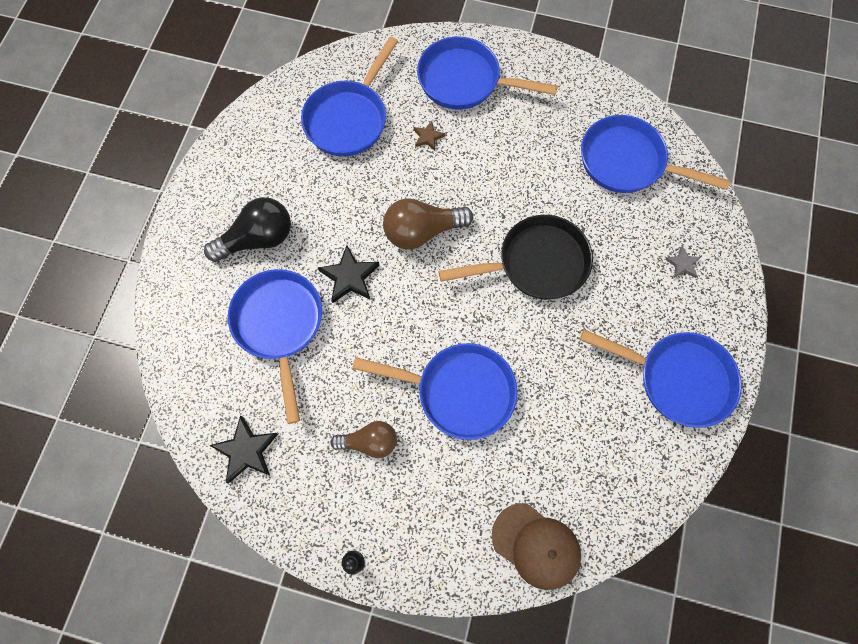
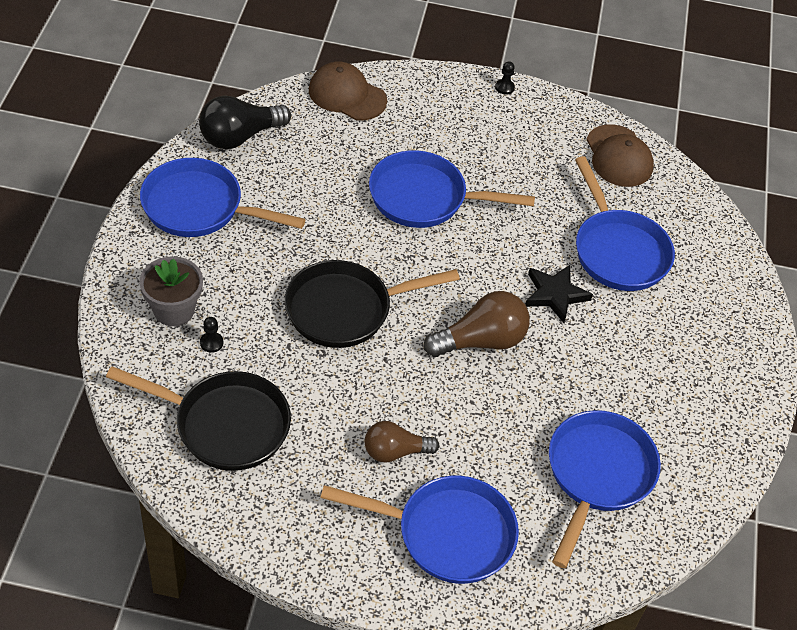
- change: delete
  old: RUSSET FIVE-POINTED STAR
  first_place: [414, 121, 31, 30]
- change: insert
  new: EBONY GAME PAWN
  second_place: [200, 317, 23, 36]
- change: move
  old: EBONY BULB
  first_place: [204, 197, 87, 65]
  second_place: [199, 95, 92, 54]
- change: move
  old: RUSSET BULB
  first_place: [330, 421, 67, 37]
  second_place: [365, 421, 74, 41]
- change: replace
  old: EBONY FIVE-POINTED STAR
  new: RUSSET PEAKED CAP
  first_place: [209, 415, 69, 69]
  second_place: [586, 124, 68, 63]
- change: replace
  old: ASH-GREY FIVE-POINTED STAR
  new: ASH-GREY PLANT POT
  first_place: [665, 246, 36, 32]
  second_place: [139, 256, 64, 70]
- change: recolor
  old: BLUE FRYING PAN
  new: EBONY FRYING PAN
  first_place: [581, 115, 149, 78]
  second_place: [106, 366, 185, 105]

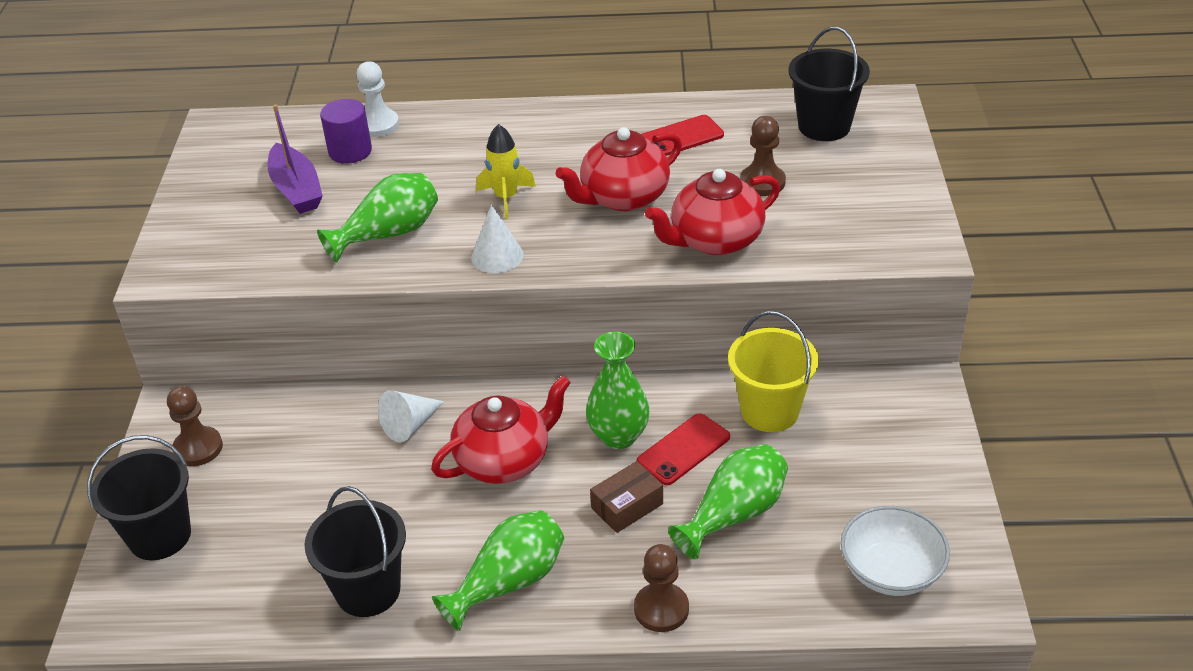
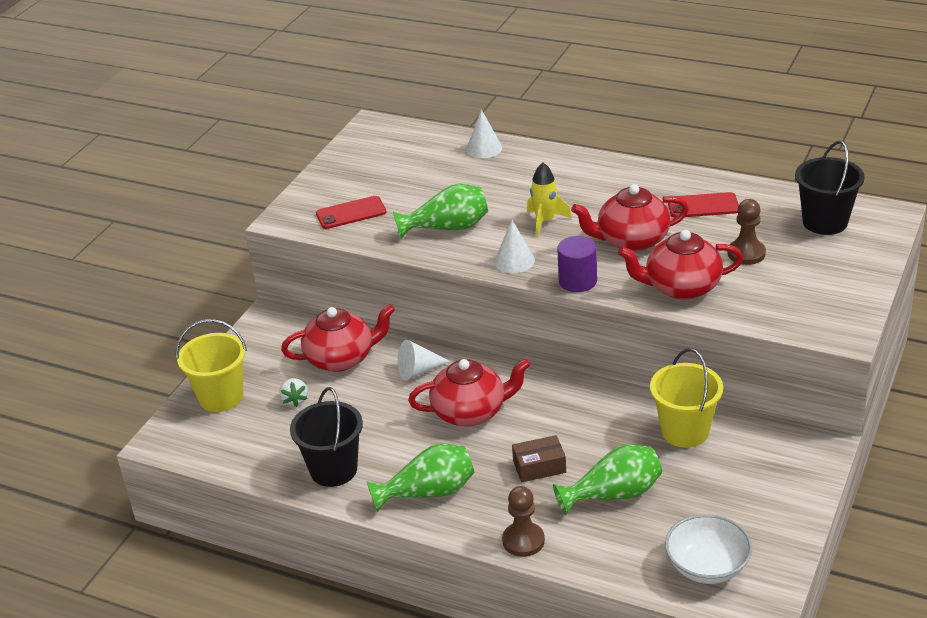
- change: delete
  old: RUSSET GAME PAWN
  first_place: [167, 386, 56, 80]
- change: delete
  old: ROYAL PURPLE SAILBOAT
  first_place: [267, 104, 56, 110]
- change: delete
  old: GREEN VASE
  first_place: [586, 332, 64, 117]
- change: insert
  new: SNOW-WHITE BERRY
  second_place: [279, 378, 29, 29]
- change: insert
  new: CRIMSON TEAPOT
  second_place: [281, 304, 114, 68]
- change: move
  old: ROYAL PURPLE CYLINDER SHAPE
  first_place: [320, 99, 52, 65]
  second_place: [557, 236, 40, 56]
- change: move
  old: CRIMSON SMARTPHONE
  first_place: [637, 413, 93, 72]
  second_place: [316, 196, 70, 33]
- change: replace
  old: SNOW-WHITE GAME PAWN
  new: SNOW-WHITE CONE SHAPE
  first_place: [356, 61, 43, 76]
  second_place: [466, 110, 36, 48]
- change: recolor
  old: EBONY SAND BUCKET
  new: BRIGHT YELLOW SAND BUCKET
  first_place: [87, 435, 104, 125]
  second_place: [176, 319, 71, 93]

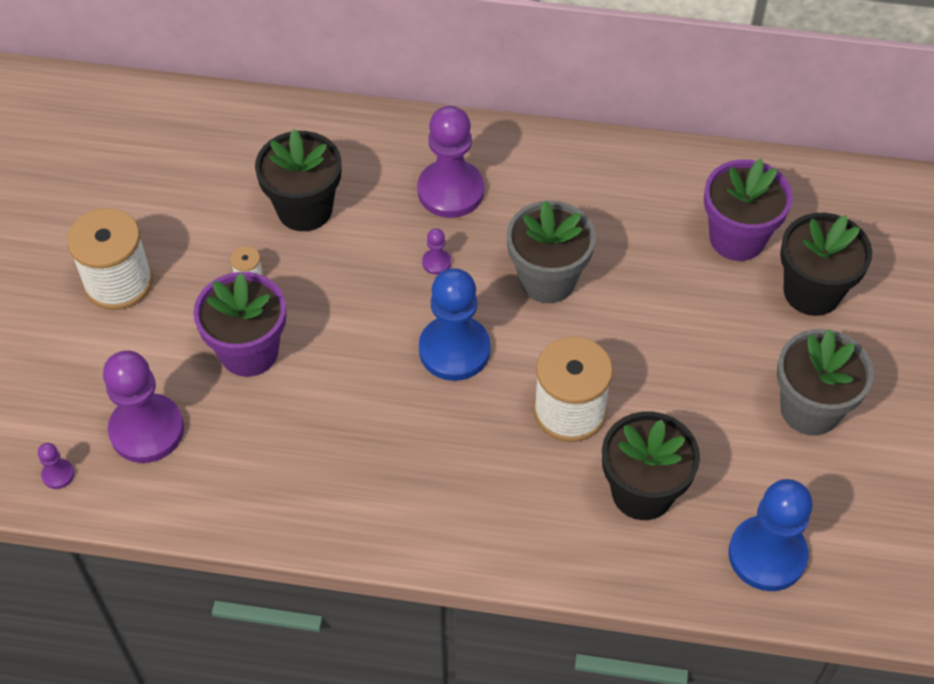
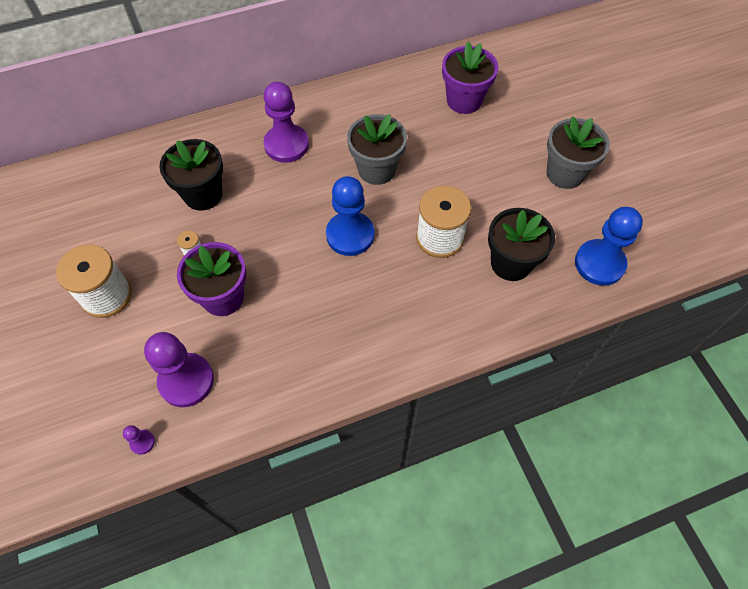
- change: delete
  old: ROYAL PURPLE GAME PAWN
  first_place: [422, 229, 29, 46]
- change: delete
  old: EBONY PLANT POT
  first_place: [780, 213, 92, 103]

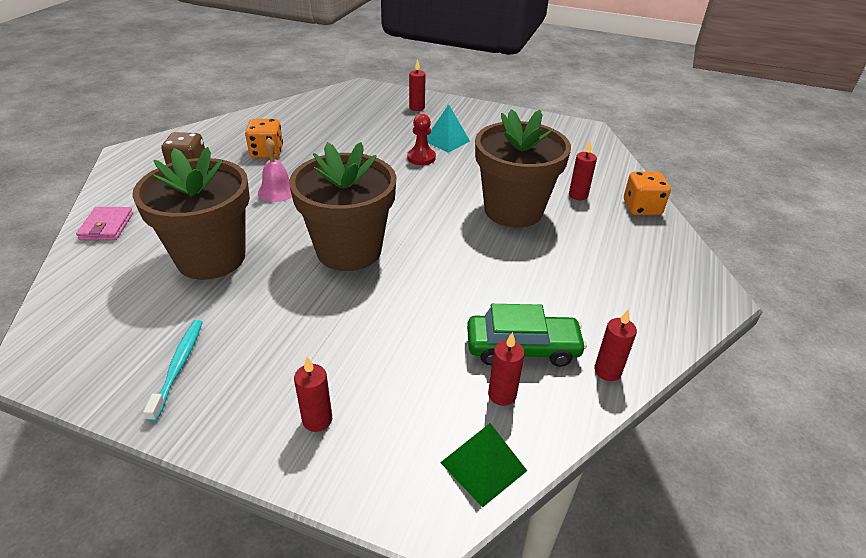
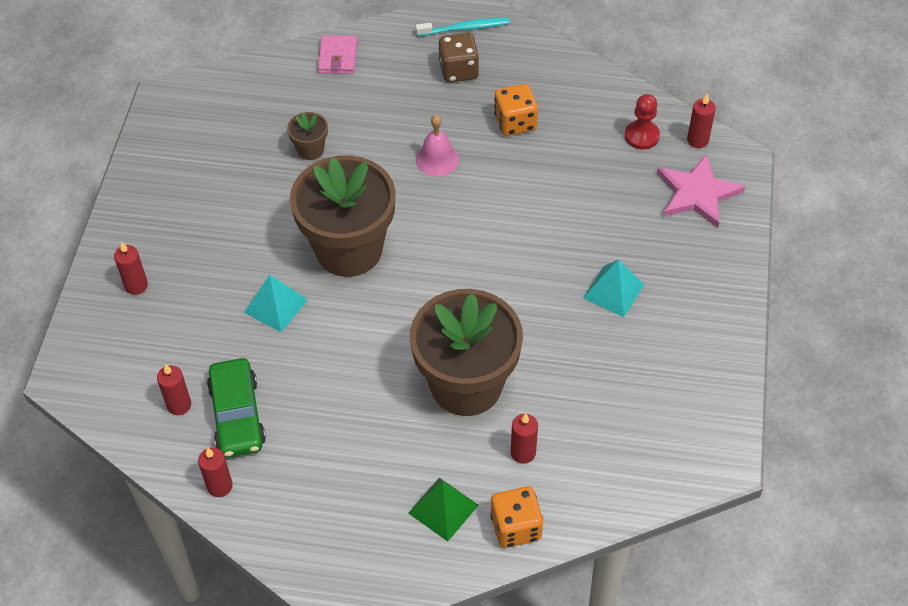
- change: insert
  new: TEAL PYRAMID SHAPE
  second_place: [244, 275, 64, 57]
- change: insert
  new: PINK FIVE-POINTED STAR
  second_place: [657, 154, 88, 74]
- change: move
  old: TEAL TOOTH BRUSH
  first_place: [143, 320, 60, 102]
  second_place: [416, 18, 94, 18]
- change: move
  old: CRIMSON GAME PAWN
  first_place: [407, 114, 29, 51]
  second_place: [625, 94, 35, 56]
- change: move
  old: CRIMSON WAX CANDLE
  first_place: [409, 59, 17, 52]
  second_place: [687, 93, 29, 55]
- change: move
  old: GREEN PYRAMID SHAPE
  first_place: [440, 423, 87, 85]
  second_place: [408, 477, 71, 65]
- change: rotate
  old: PINK CARD WALLET
  first_place: [76, 207, 57, 33]
  second_place: [318, 35, 39, 39]
  degrees: -75
- change: resize
  old: RUSSET PLANT POT
  first_place: [132, 147, 118, 133]
  second_place: [287, 112, 41, 48]
  factor: 0.42

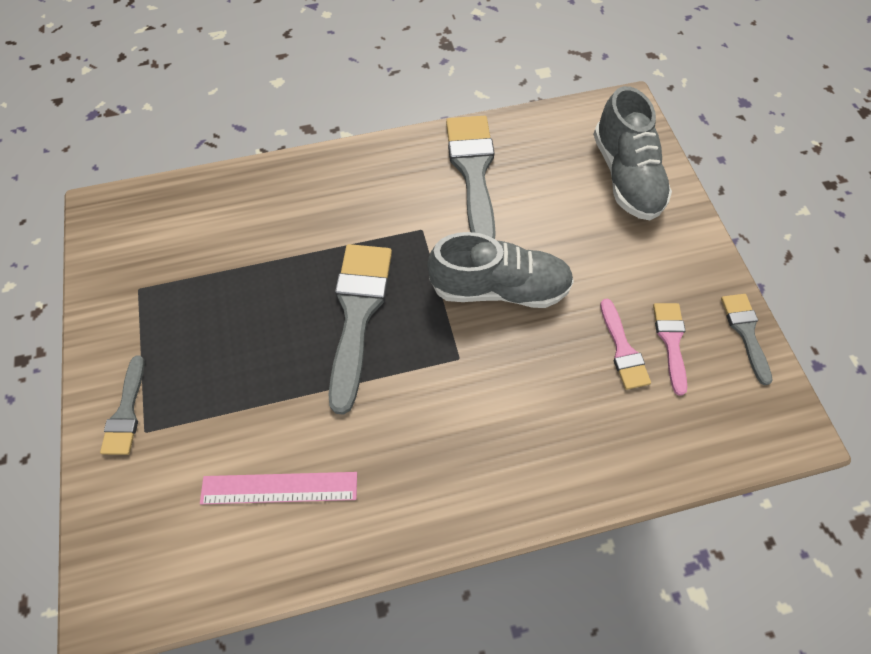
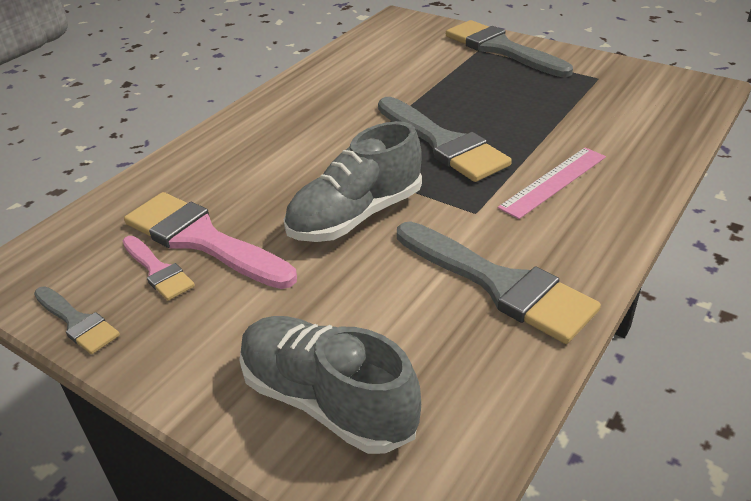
- change: move
  old: PINK STRAIGHTEDGE
  first_place: [200, 472, 157, 32]
  second_place: [498, 147, 108, 72]
- change: resize
  old: ASH-GREY PAINTBRUSH
  first_place: [100, 355, 45, 100]
  second_place: [446, 20, 127, 57]
  factor: 1.88
- change: resize
  old: PINK PAINTBRUSH
  first_place: [600, 299, 51, 91]
  second_place: [124, 192, 173, 97]
  factor: 1.88

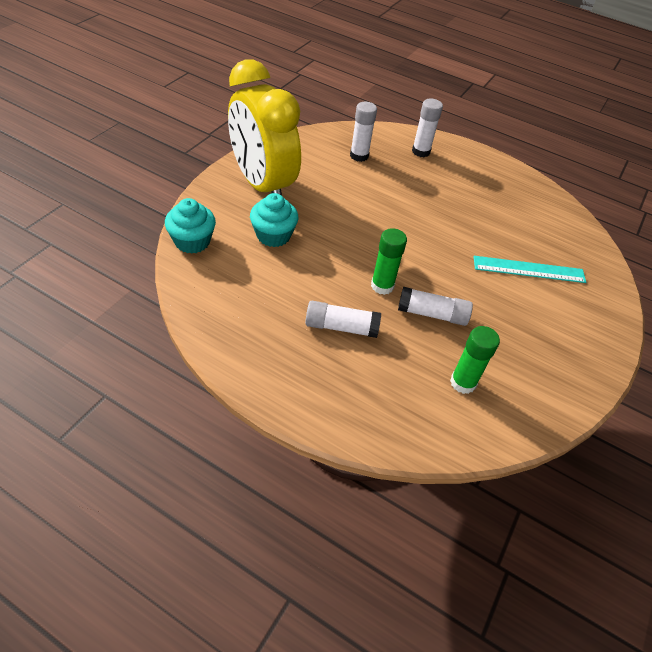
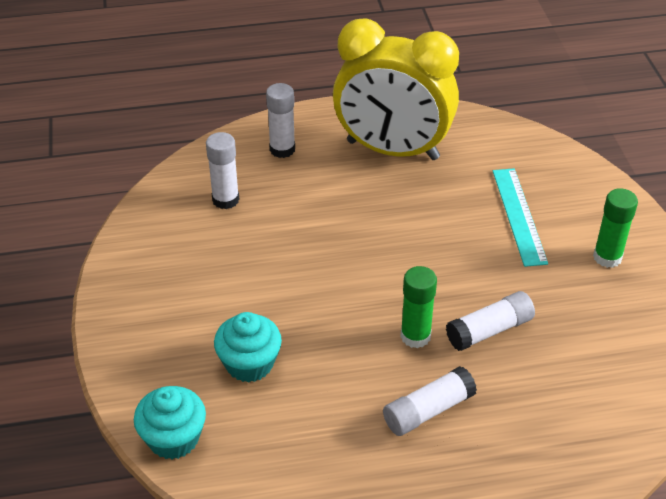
- change: move
  old: BRIGHT YELLOW BEDSIDE CLOCK
  first_place: [228, 59, 73, 136]
  second_place: [333, 18, 126, 142]
- change: move
  old: GREEN GLUE
  first_place: [450, 326, 50, 68]
  second_place: [593, 188, 45, 80]
- change: rotate
  old: TEAL STRAIGHTEDGE
  first_place: [473, 256, 113, 27]
  second_place: [493, 168, 55, 99]
  degrees: -60

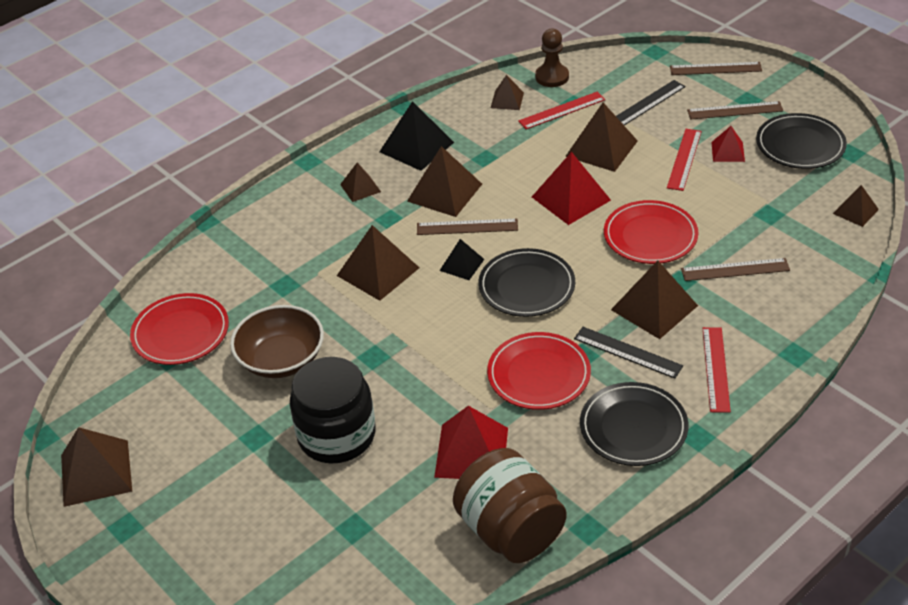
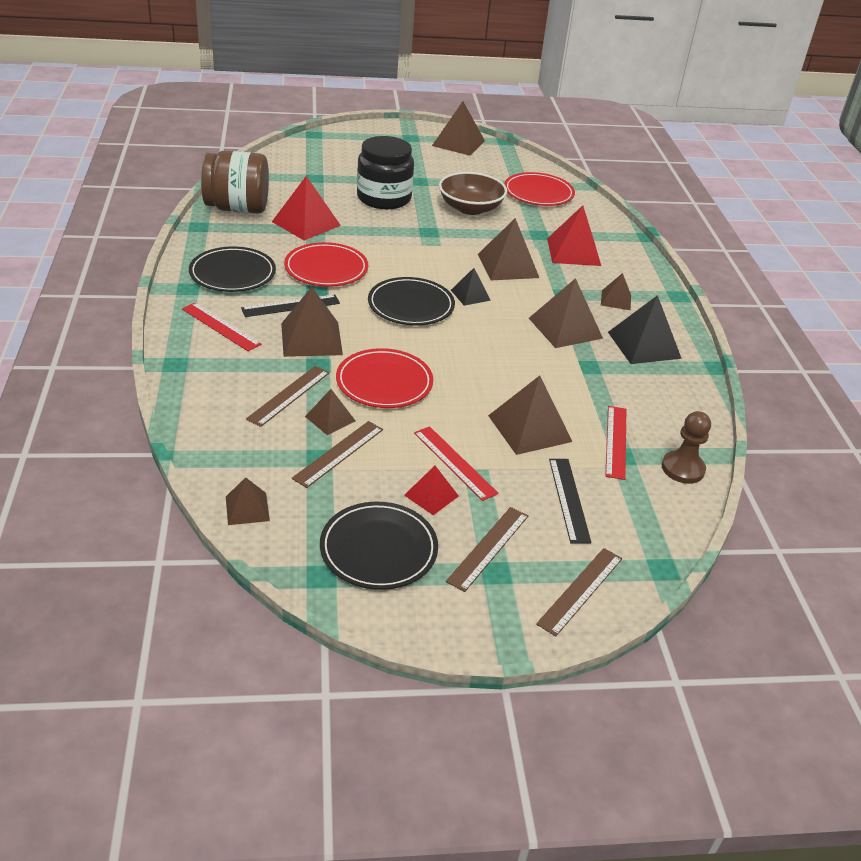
- change: move
  old: RUSSET STRAIGHTEDGE
  first_place: [417, 219, 101, 16]
  second_place: [292, 421, 91, 67]
- change: move
  old: RUSSET PYRAMID SHAPE
  first_place: [491, 75, 33, 35]
  second_place: [305, 389, 50, 46]
- change: move
  old: CRIMSON PYRAMID SHAPE
  first_place: [532, 152, 79, 73]
  second_place: [547, 205, 54, 61]

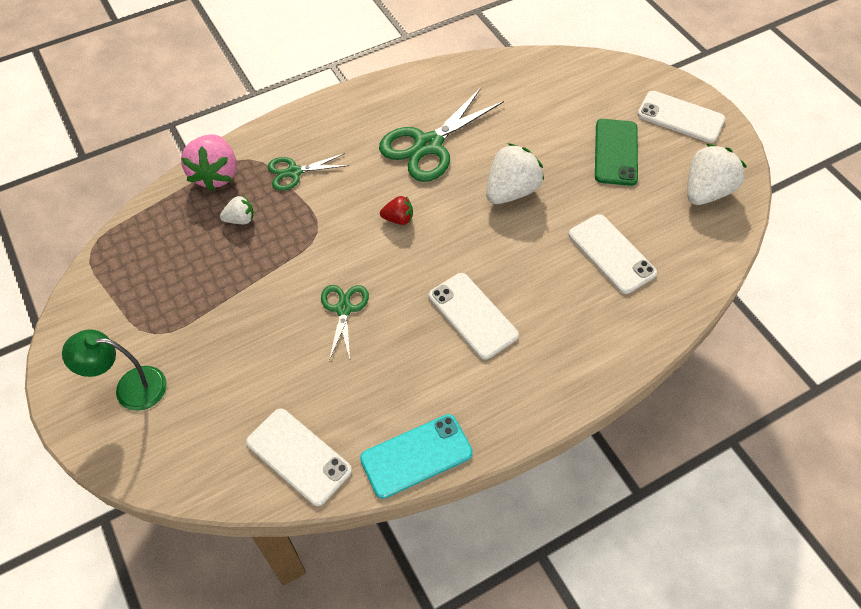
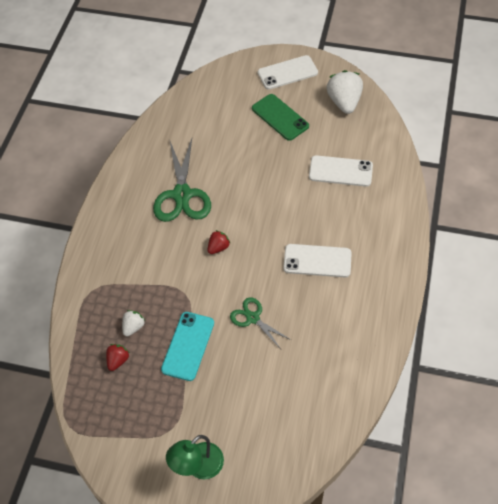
- change: delete
  old: PINK BERRY
  first_place: [181, 134, 56, 57]
- change: delete
  old: SNOW-WHITE SMARTPHONE
  first_place: [246, 408, 106, 98]
- change: delete
  old: GREEN SCISSORS
  first_place: [268, 153, 81, 38]
- change: delete
  old: SNOW-WHITE BERRY
  first_place: [486, 143, 58, 61]
- change: insert
  new: CRIMSON BERRY
  second_place: [106, 344, 23, 27]
- change: move
  old: TEAL SMARTPHONE
  first_place: [360, 414, 113, 85]
  second_place: [161, 312, 53, 69]

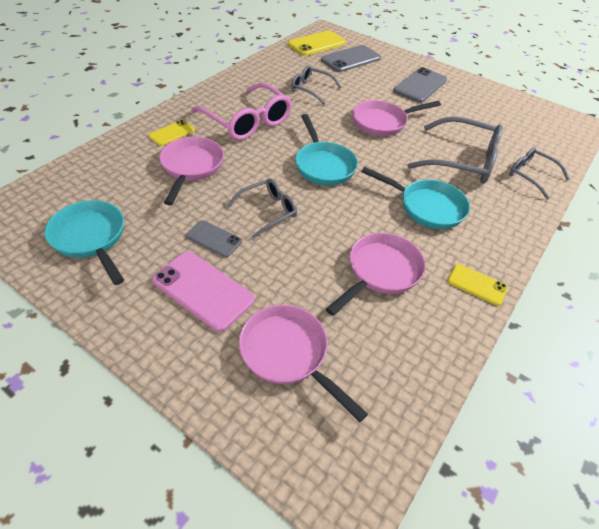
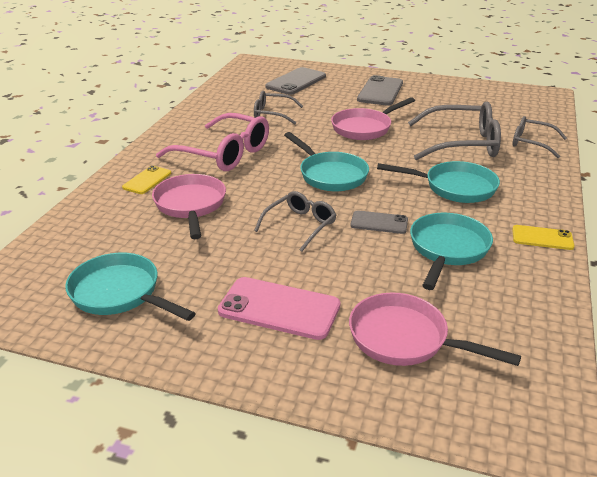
- change: delete
  old: BRIGHT YELLOW SMARTPHONE
  first_place: [288, 30, 58, 26]
- change: move
  old: ASH-GREY SMARTPHONE
  first_place: [186, 220, 56, 37]
  second_place: [350, 210, 58, 24]
- change: recolor
  old: PINK FRYING PAN
  new: TEAL FRYING PAN
  first_place: [326, 233, 100, 83]
  second_place: [410, 213, 83, 77]

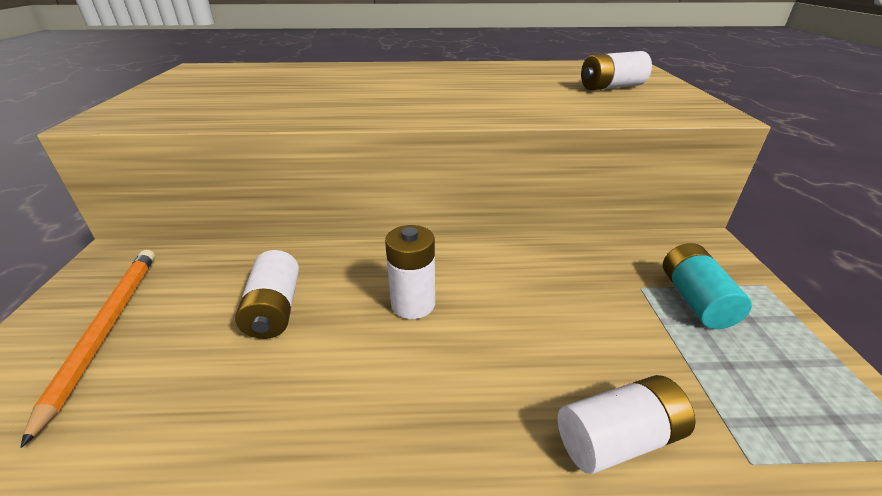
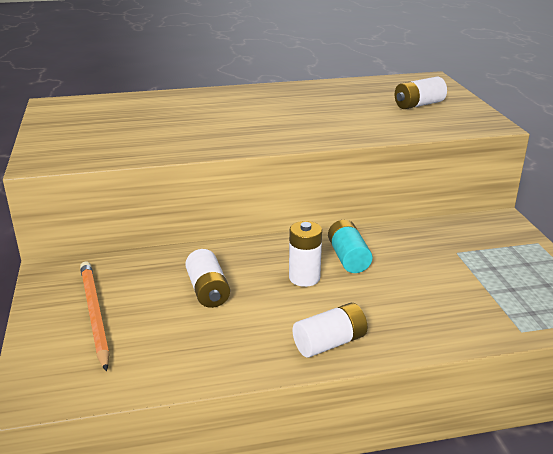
- change: move
  old: SNOW-WHITE POWER CELL
  first_place: [558, 375, 138, 99]
  second_place: [293, 303, 74, 55]
- change: move
  old: TEAL POWER CELL
  first_place: [663, 243, 89, 86]
  second_place: [328, 220, 45, 53]

